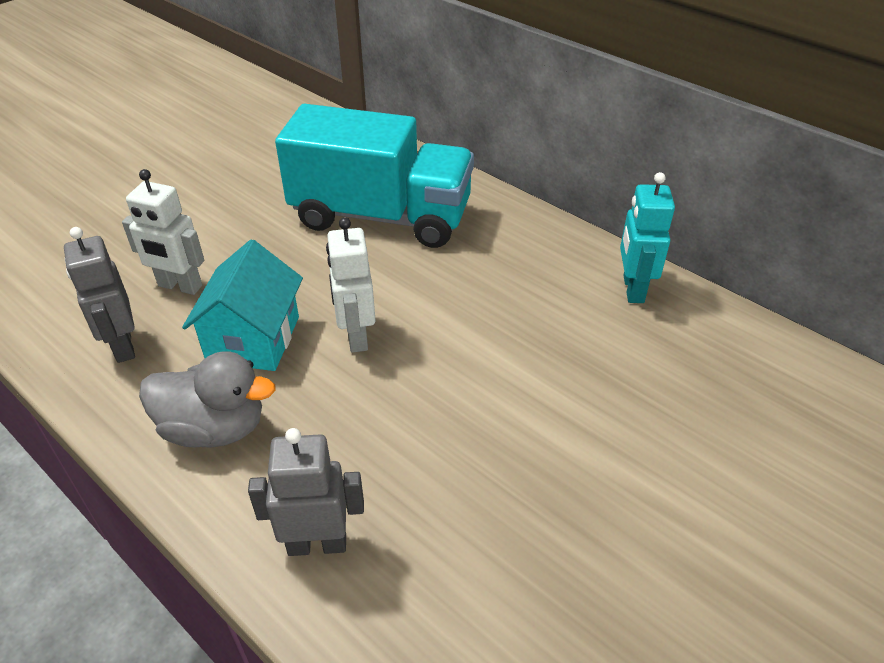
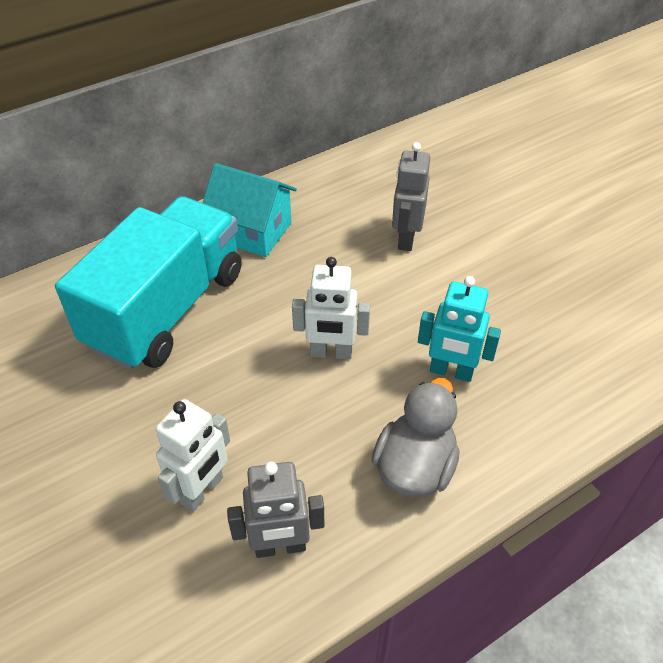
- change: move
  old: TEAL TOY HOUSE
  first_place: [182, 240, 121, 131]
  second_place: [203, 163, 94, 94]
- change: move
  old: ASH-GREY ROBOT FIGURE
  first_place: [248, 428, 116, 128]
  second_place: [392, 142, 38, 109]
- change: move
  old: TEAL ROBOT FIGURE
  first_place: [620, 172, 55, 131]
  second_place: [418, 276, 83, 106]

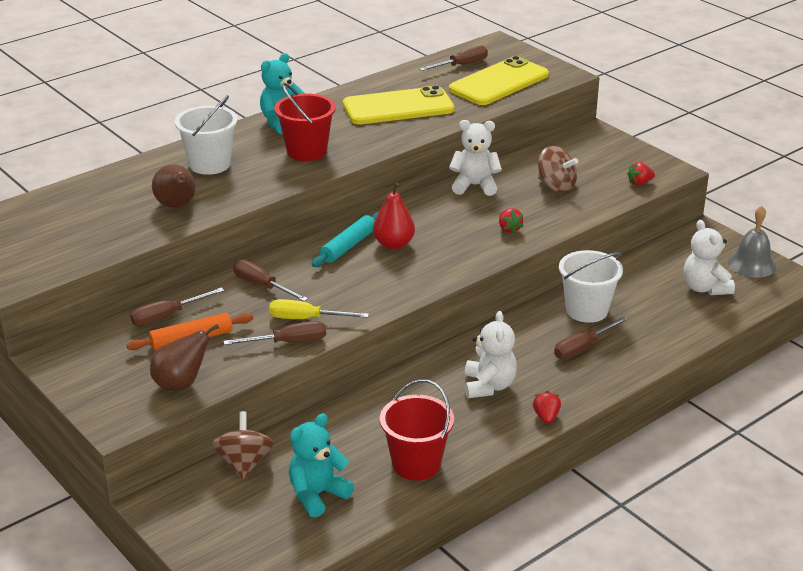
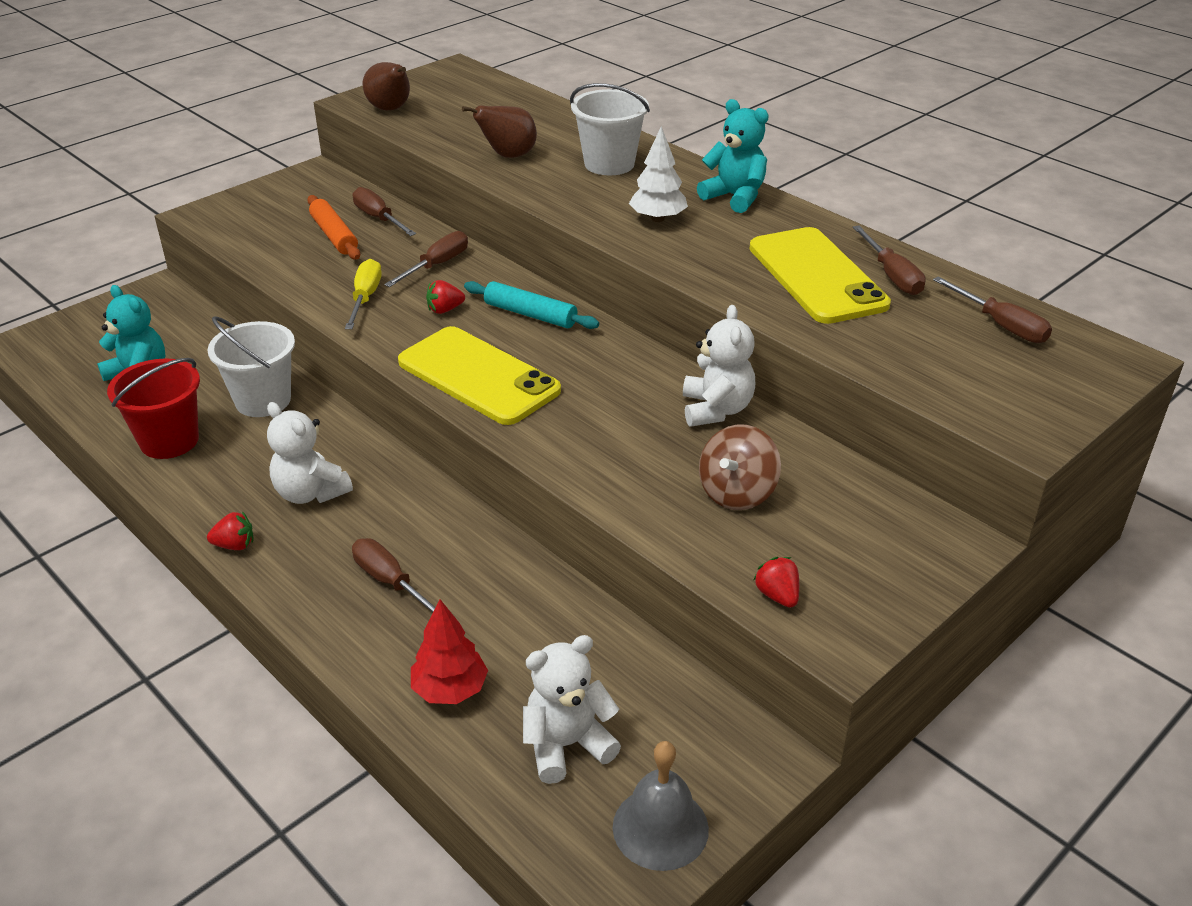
- change: delete
  old: RUSSET WHIRLIGIG
  first_place: [212, 411, 62, 69]
- change: delete
  old: CRIMSON PEAR FRUIT
  first_place: [373, 182, 42, 68]
- change: insert
  new: CRIMSON TREE
  second_place: [411, 599, 77, 105]
- change: move
  old: RUSSET PEAR FRUIT
  first_place: [150, 324, 69, 67]
  second_place: [363, 62, 47, 48]
- change: move
  old: RUSSET FLAT SCREWDRIVER
  first_place: [223, 321, 103, 24]
  second_place: [853, 226, 73, 69]
- change: move
  old: BRIGHT YELLOW SMARTPHONE
  first_place: [449, 56, 100, 49]
  second_place: [398, 326, 163, 99]
- change: move
  old: CRIMSON BERRY
  first_place: [499, 208, 24, 26]
  second_place: [426, 280, 39, 34]
- change: move
  old: SNOW-WHITE SAND BUCKET
  first_place: [559, 250, 64, 73]
  second_place: [208, 316, 87, 101]
- change: replace
  old: CRIMSON SAND BUCKET
  new: SNOW-WHITE TREE
  first_place: [274, 82, 62, 79]
  second_place: [629, 126, 59, 96]
- change: rotate
  old: SNOW-WHITE TEDDY BEAR
  first_place: [465, 311, 52, 87]
  second_place: [267, 402, 86, 102]
  degrees: 45

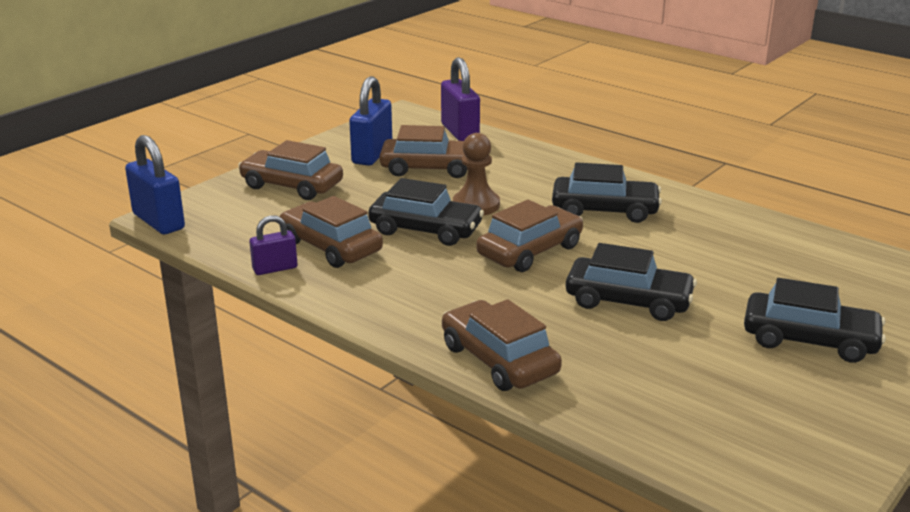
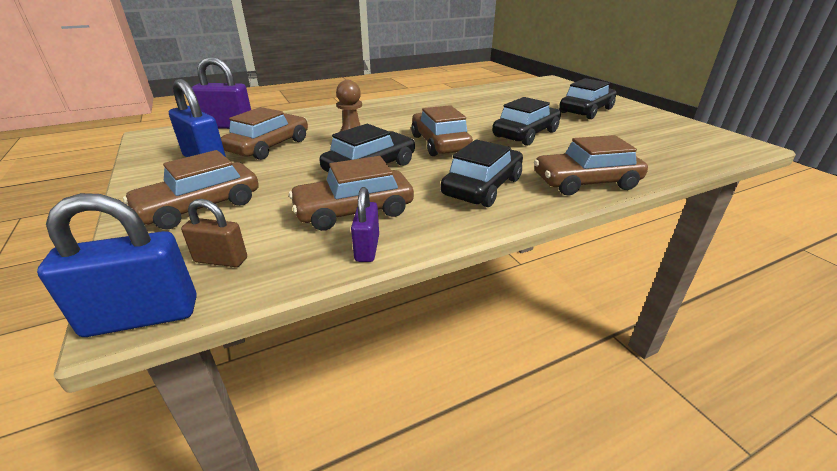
- change: insert
  new: RUSSET PADLOCK
  second_place: [181, 199, 66, 68]
- change: move
  old: EBONY CAR
  first_place: [552, 162, 110, 61]
  second_place: [441, 140, 82, 67]

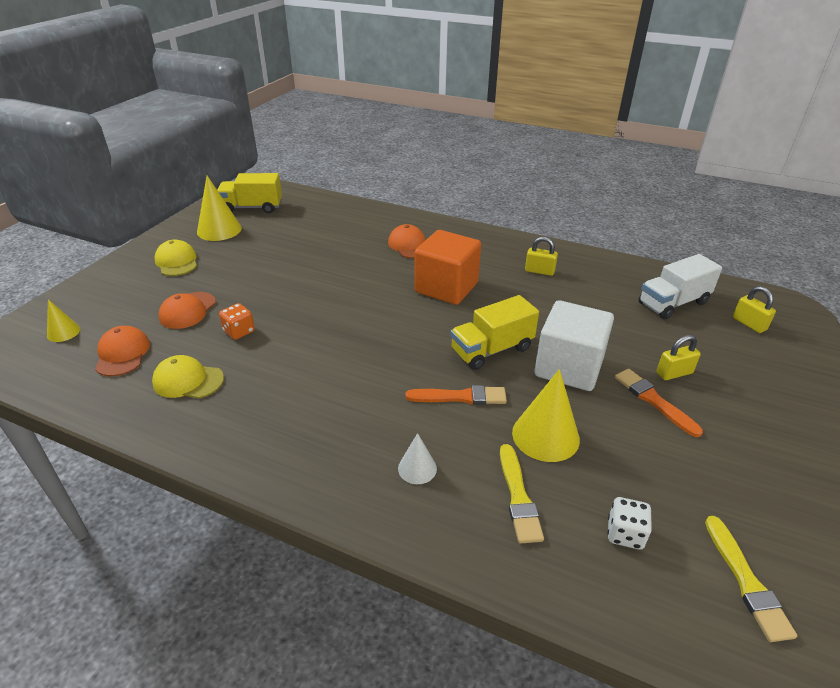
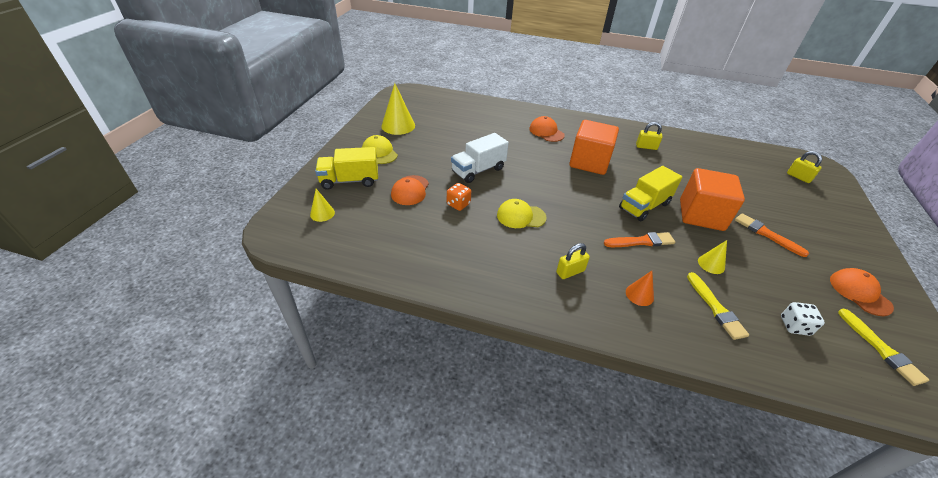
- change: move
  old: ORANGE PEAKED CAP
  first_place: [95, 326, 55, 50]
  second_place: [830, 268, 64, 48]
- change: move
  old: BRIGHT YELLOW PEAKED CAP
  first_place: [152, 355, 72, 43]
  second_place: [497, 199, 50, 29]
- change: move
  old: BRIGHT YELLOW LORRY
  first_place: [217, 173, 65, 40]
  second_place: [315, 147, 63, 43]
- change: move
  old: SNOW-WHITE LORRY
  first_place: [639, 254, 83, 65]
  second_place: [451, 133, 58, 50]
- change: move
  old: BRIGHT YELLOW PADLOCK
  first_place: [656, 335, 45, 45]
  second_place: [556, 243, 34, 36]
- change: recolor
  old: SNOW-WHITE CONE SHAPE
  new: ORANGE CONE SHAPE
  first_place: [398, 433, 39, 51]
  second_place: [626, 271, 28, 35]
- change: recolor
  old: SNOW-WHITE CUBE
  new: ORANGE CUBE
  first_place: [534, 300, 80, 91]
  second_place: [680, 168, 65, 63]
- change: resize
  old: BRIGHT YELLOW CONE SHAPE
  first_place: [512, 369, 68, 93]
  second_place: [698, 240, 29, 34]
  factor: 0.55

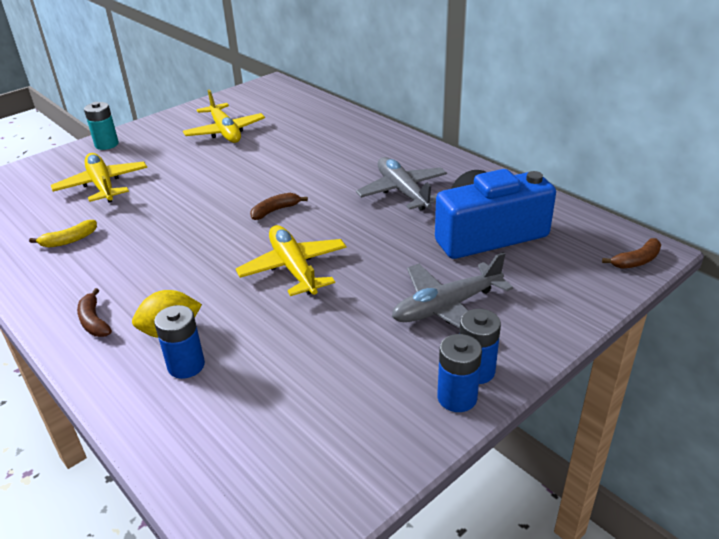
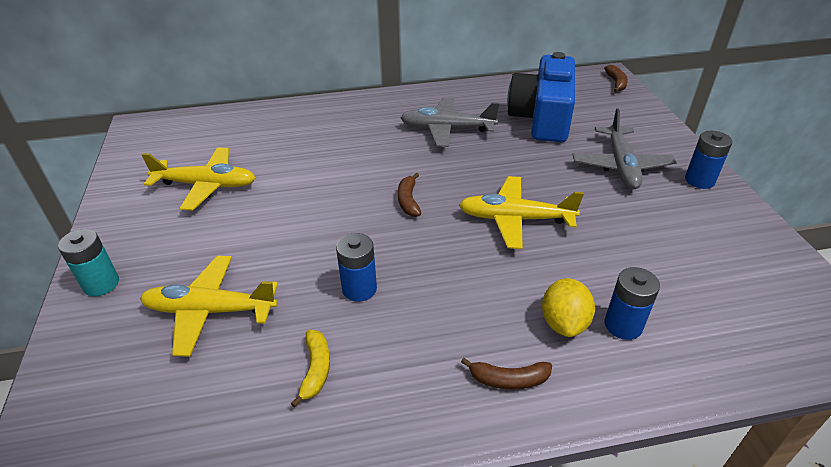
- change: move
  old: BLUE POWER CELL
  first_place: [437, 334, 45, 78]
  second_place: [336, 233, 41, 69]

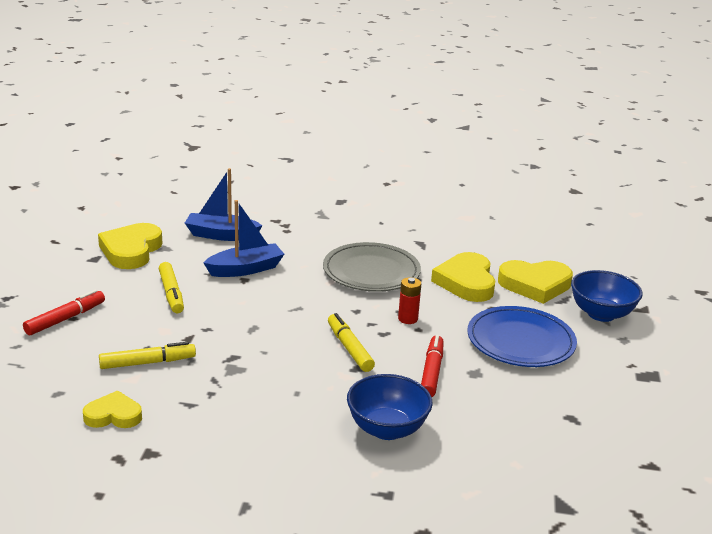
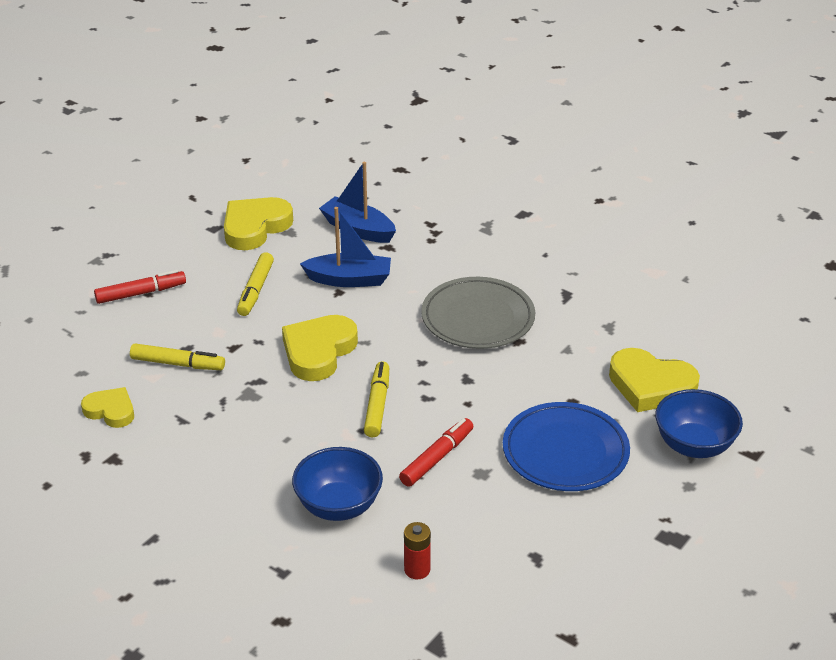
- change: move
  old: CRIMSON POWER CELL
  first_place: [398, 277, 23, 47]
  second_place: [404, 522, 27, 57]
- change: move
  old: BRIGHT YELLOW HEART SHAPE
  first_place: [431, 252, 65, 50]
  second_place: [282, 315, 76, 66]

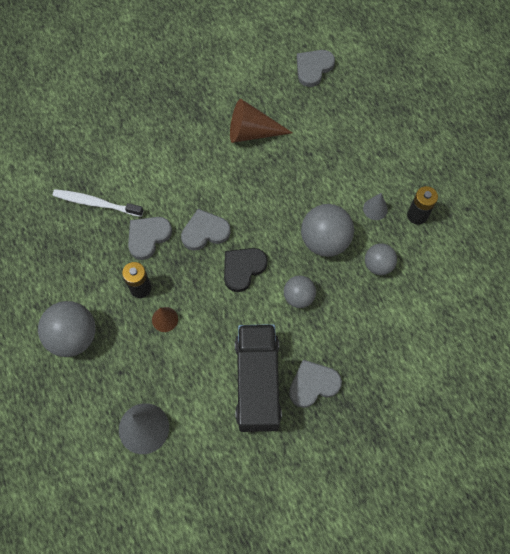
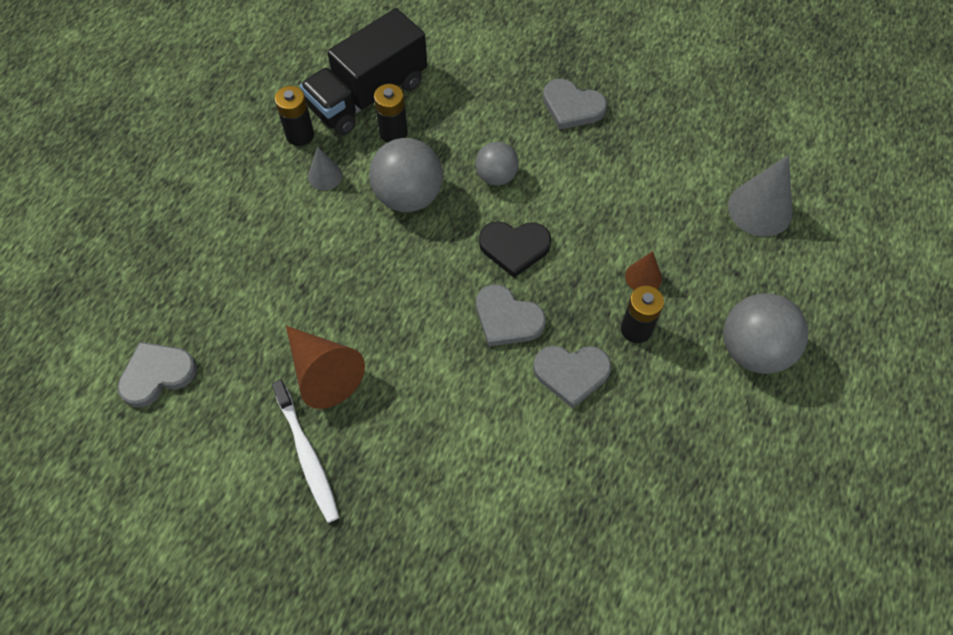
- change: move
  old: SNOW-WHITE TOOTH BRUSH
  first_place: [53, 189, 91, 28]
  second_place: [272, 380, 67, 143]
- change: move
  old: EBONY LORRY
  first_place: [235, 324, 47, 108]
  second_place: [300, 8, 127, 127]
- change: replace
  old: ASH-GREY SPHERE
  new: EBONY POWER CELL
  first_place: [365, 243, 32, 32]
  second_place: [374, 84, 34, 59]
- change: rotate
  old: ASH-GREY HEART SHAPE
  first_place: [297, 50, 38, 37]
  second_place: [117, 342, 80, 66]
  degrees: 150

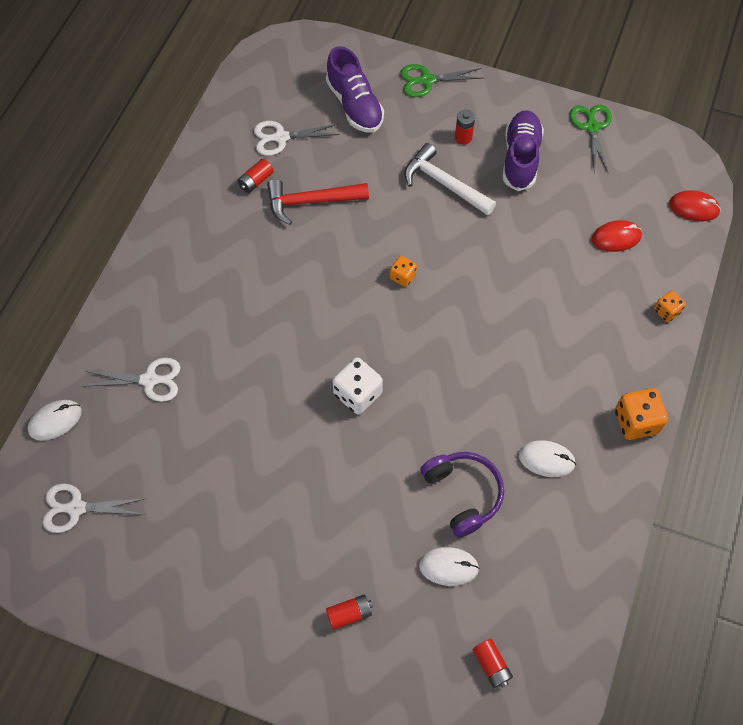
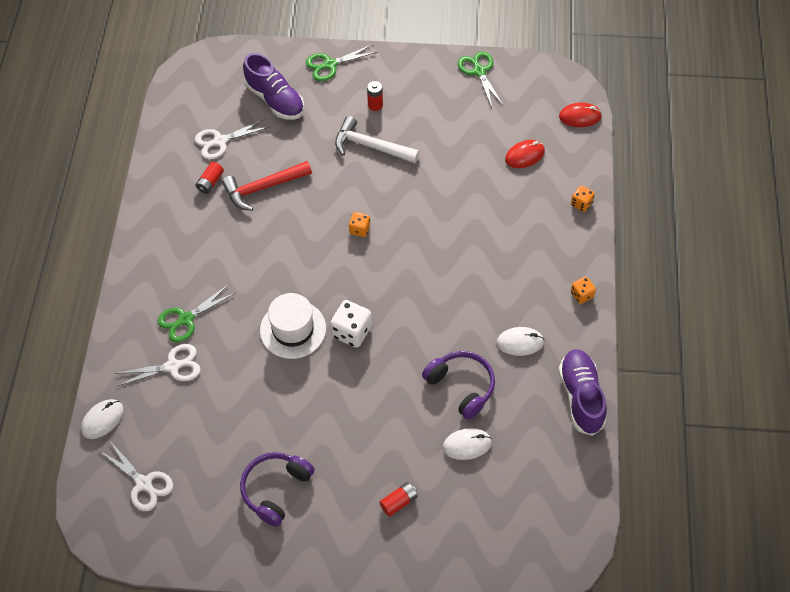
- change: delete
  old: CRIMSON POWER CELL
  first_place: [472, 639, 41, 49]
- change: insert
  new: GREEN SCISSORS
  second_place: [157, 284, 78, 59]
- change: insert
  new: ROYAL PURPLE HEADPHONES
  second_place: [240, 452, 75, 75]
- change: insert
  new: SNOW-WHITE HAT
  second_place: [260, 293, 66, 66]
- change: move
  old: ROYAL PURPLE LACE-UP SHOE
  first_place: [503, 110, 41, 81]
  second_place: [559, 349, 48, 87]
- change: rotate
  old: SNOW-WHITE SCISSORS
  first_place: [43, 483, 104, 50]
  second_place: [100, 441, 73, 70]
  degrees: -120
- change: resize
  old: ORANGE DIE
  first_place: [615, 388, 53, 52]
  second_place: [571, 277, 25, 27]
  factor: 0.58

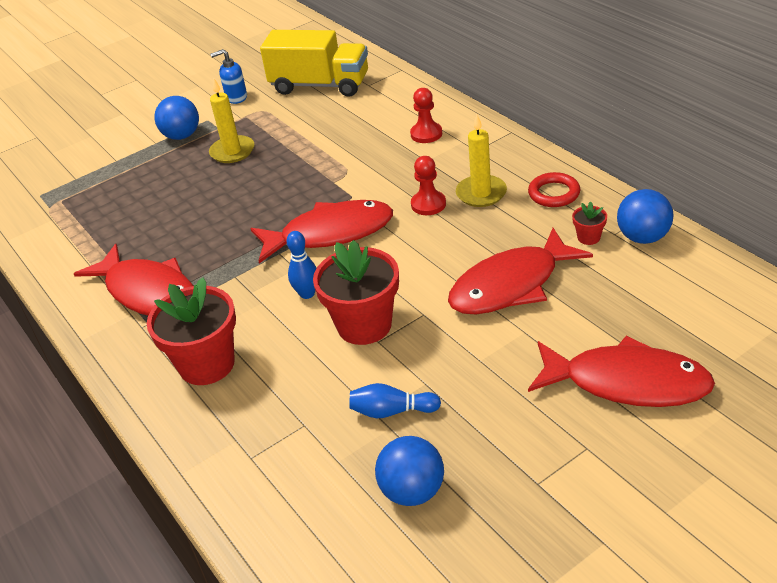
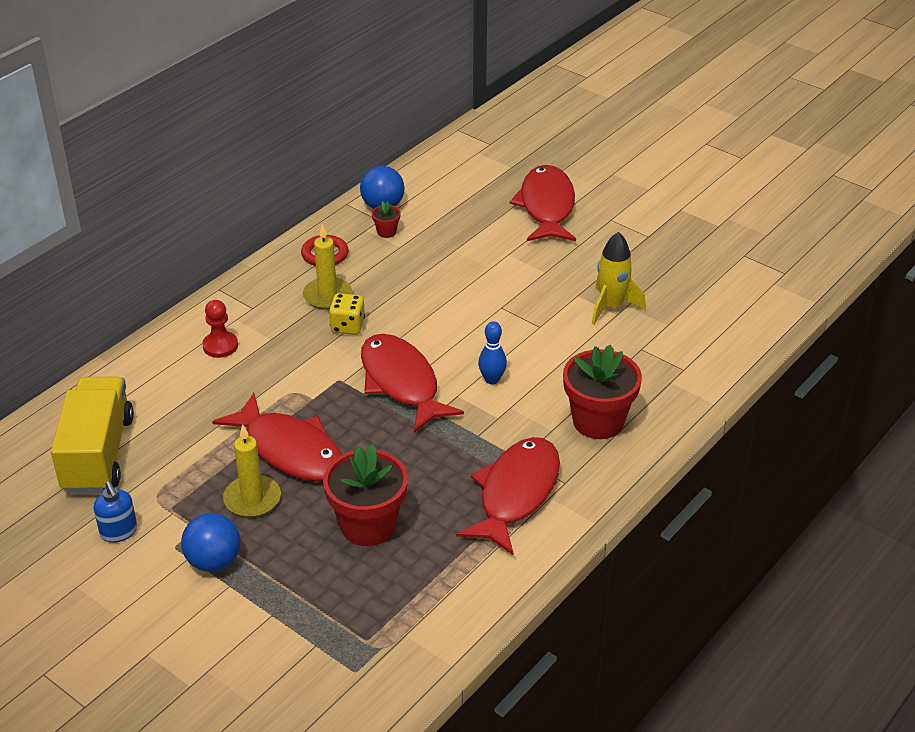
- change: delete
  old: BLUE SPHERE
  first_place: [375, 436, 69, 70]
- change: move
  old: CRIMSON PLANT POT
  first_place: [313, 240, 86, 105]
  second_place: [323, 444, 85, 102]
- change: move
  old: CRIMSON TOY FISH
  first_place: [448, 228, 145, 86]
  second_place: [212, 393, 130, 88]
- change: replace
  old: BLUE SKITTLE
  new: BRIGHT YELLOW SPACESHIP
  first_place: [349, 383, 92, 35]
  second_place: [592, 232, 54, 92]
- change: replace
  old: CRIMSON GAME PAWN
  new: BRIGHT YELLOW DIE
  first_place: [411, 156, 35, 59]
  second_place: [329, 293, 36, 42]

